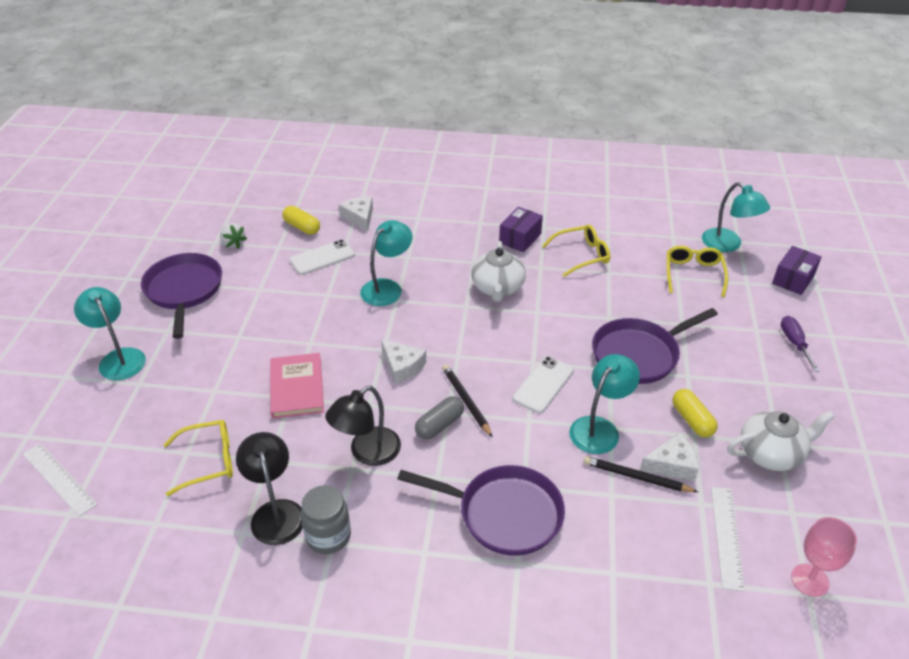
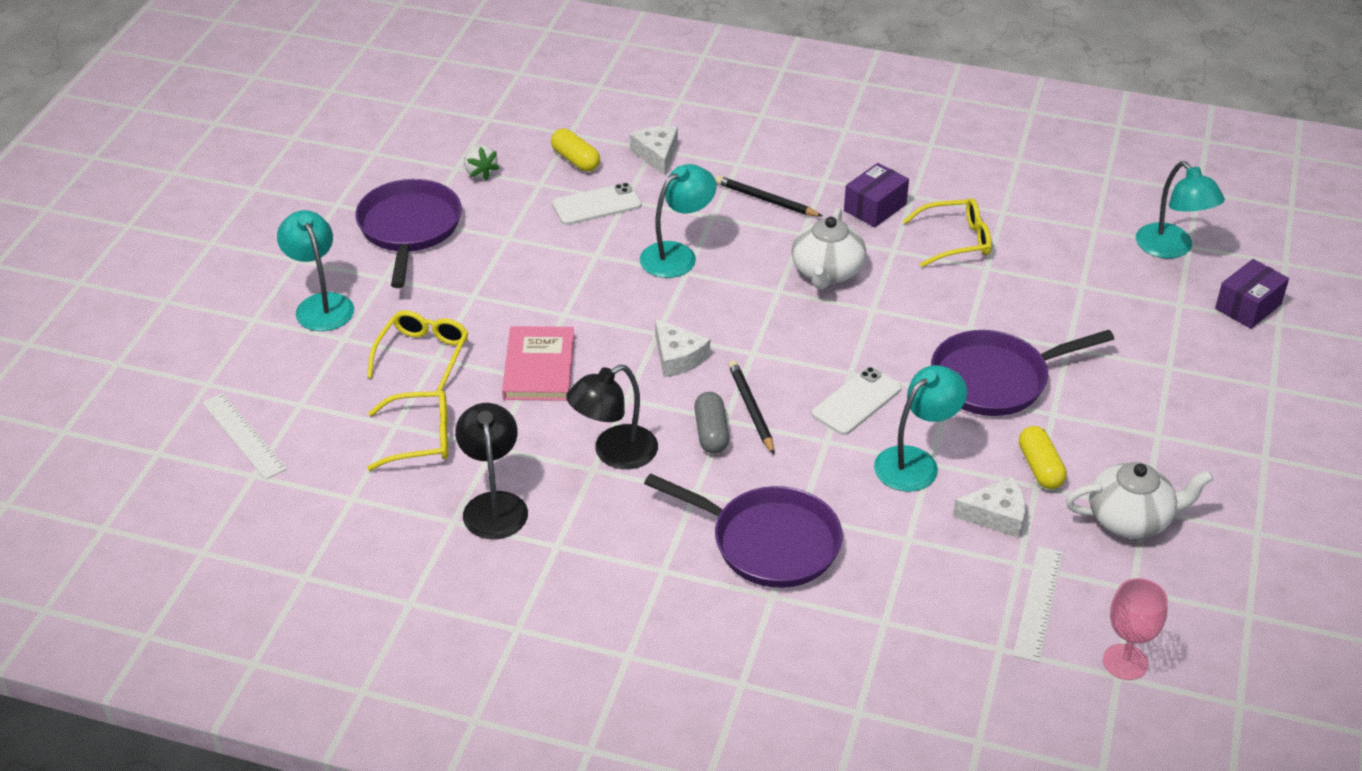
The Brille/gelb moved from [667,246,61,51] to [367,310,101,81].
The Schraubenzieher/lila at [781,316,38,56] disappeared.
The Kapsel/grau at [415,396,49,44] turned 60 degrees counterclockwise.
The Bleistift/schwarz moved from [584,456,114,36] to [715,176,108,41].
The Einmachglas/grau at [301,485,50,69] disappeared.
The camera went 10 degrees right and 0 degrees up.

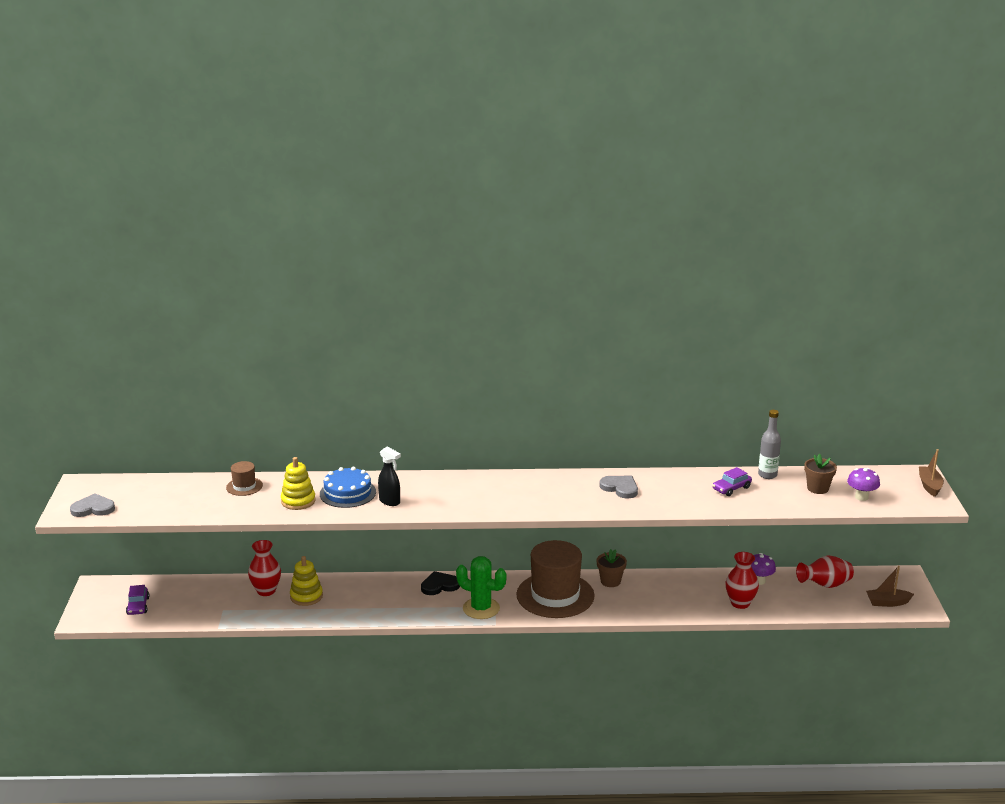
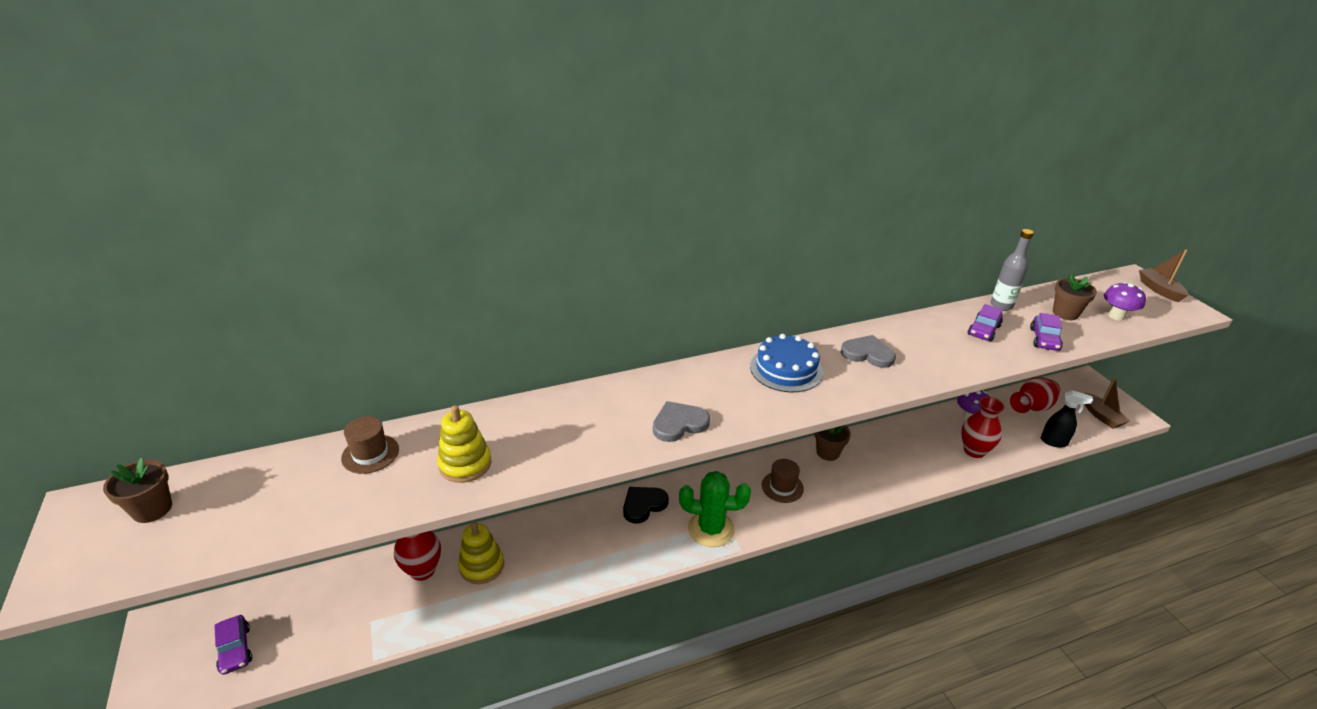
The Sprühflasche/schwarz moved from [378,447,23,59] to [1041,390,52,58].
The Kuchen/blau moved from [320,467,56,41] to [750,334,73,58].
The Herz/grau moved from [70,493,45,24] to [653,401,57,41].
The Hut/braun at [516,540,79,78] changed to 0.45 times the size.
The Boot/braun at [866,566,48,41] turned 90 degrees counterclockwise.
The Auto/lila at [1030,313,33,38] appeared.
The Blumentopf/braun at [103,458,69,65] appeared.
The camera went 20 degrees left and 10 degrees up.

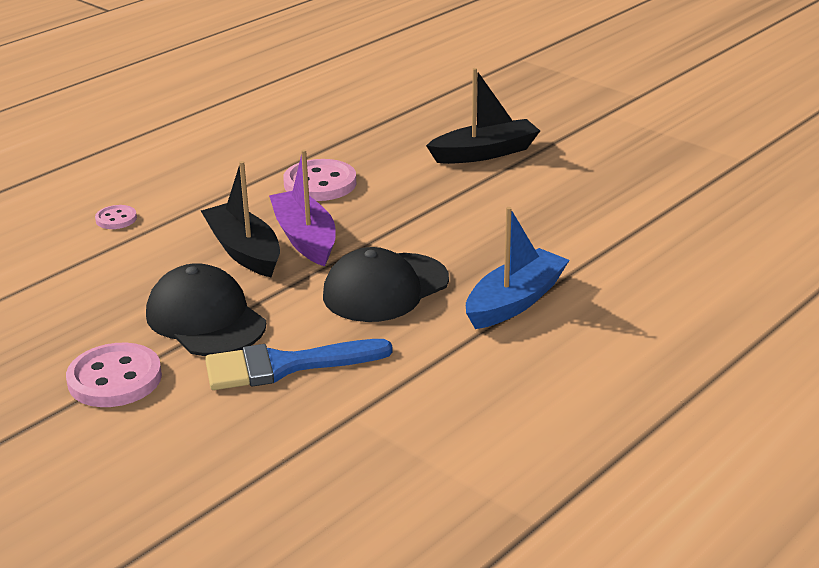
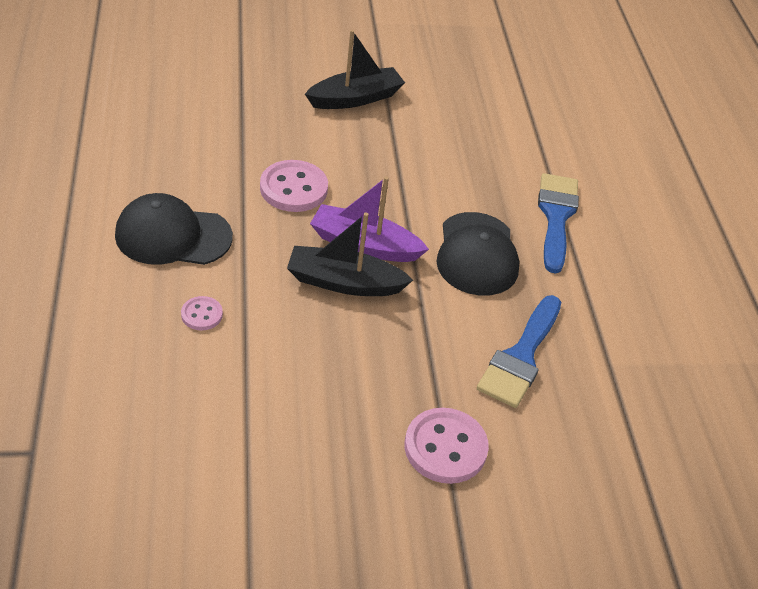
The Boot/schwarz at [426,68,114,96] turned 45 degrees clockwise.
The Boot/blau at [466,207,104,122] was replaced by the Pinsel/blau at [538,173,41,100].
The Kappe/schwarz moved from [146,263,120,93] to [115,193,118,72].
The camera went 55 degrees left and 15 degrees up.

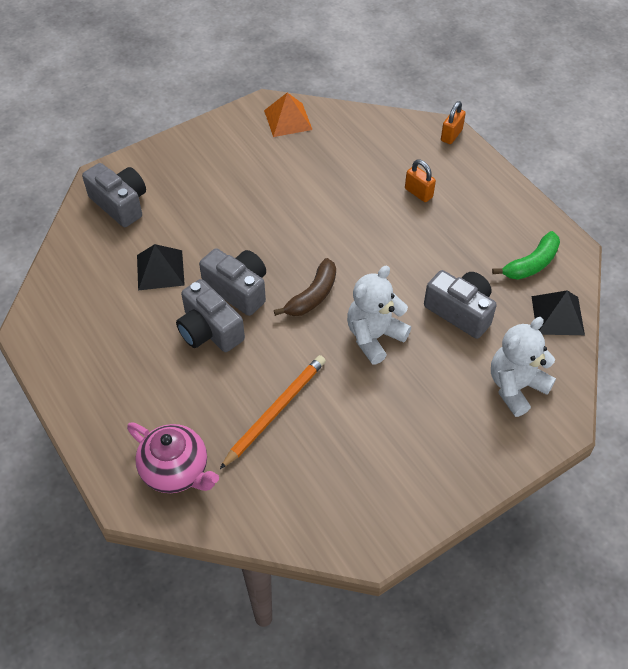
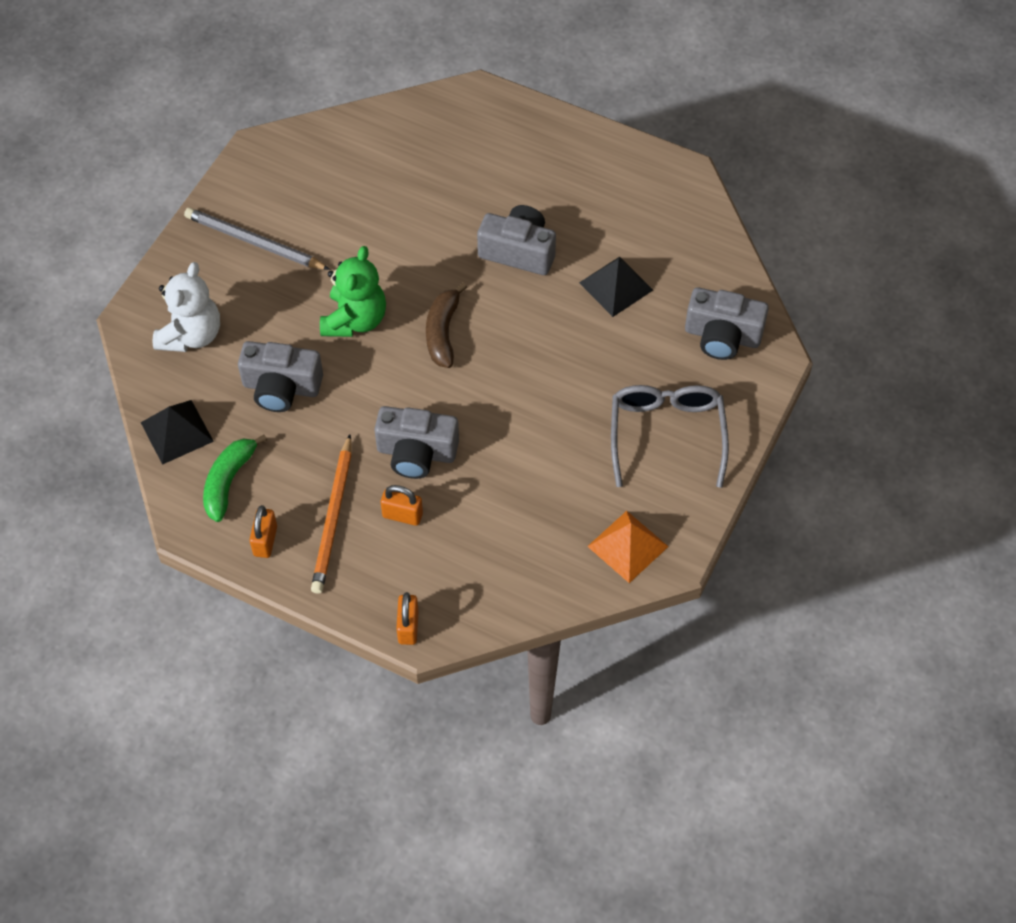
The Kamera/grau moved from [199,248,67,68] to [374,406,85,73].
The Teddybär/weiß at [347,266,64,99] became the Teddybär/grün at [320,246,66,91].
The Bleistift/orange moved from [220,355,106,114] to [311,434,41,160].
The Teekanne/rosa at [127,422,92,71] disappeared.
The Bleistift/grau at [184,208,146,62] appeared.
The Brille/grau at [611,385,118,103] appeared.
The Vorhängeschloss/orange at [249,505,28,53] appeared.
The camera went 150 degrees right and 5 degrees up.

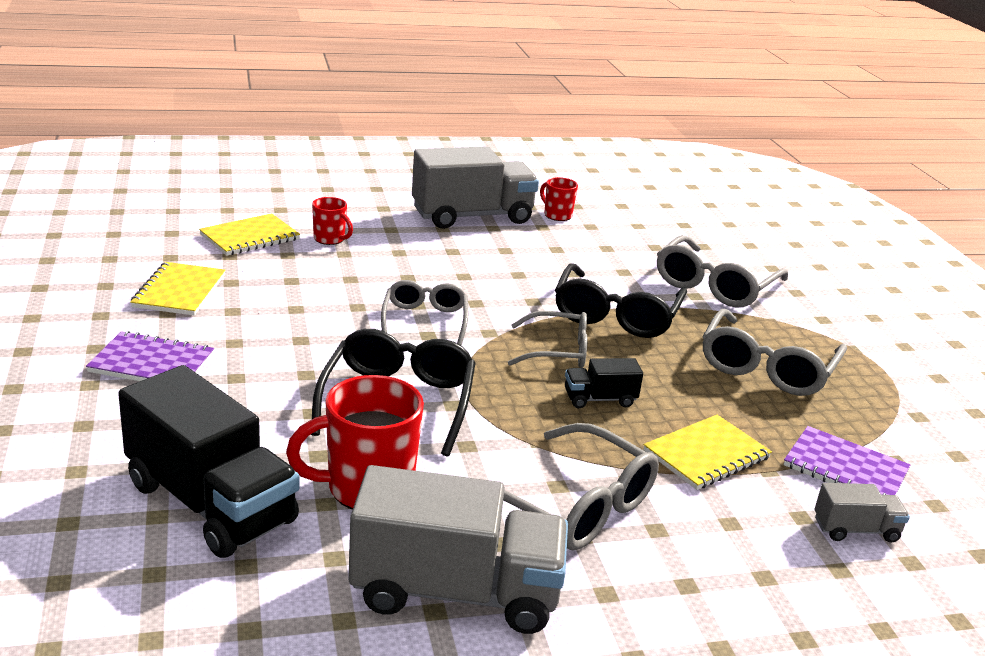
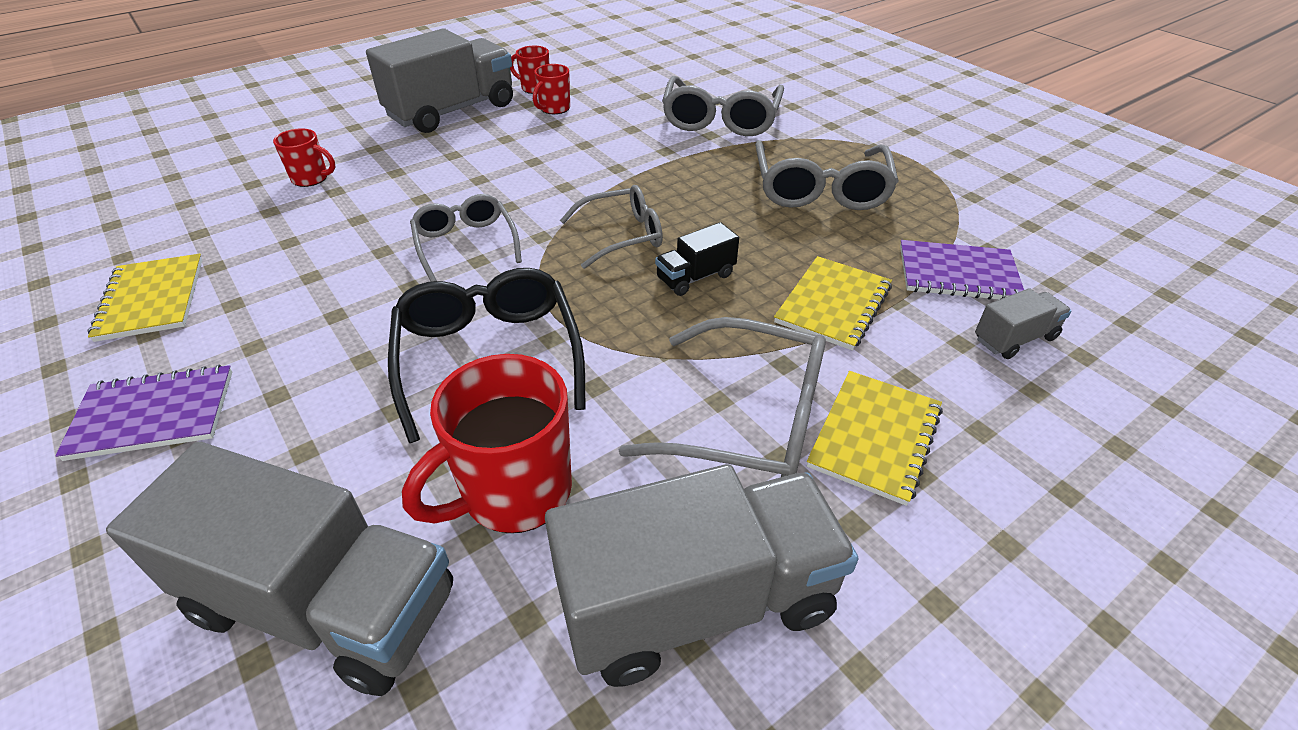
The Notizbuch/gelb moved from [199,213,101,43] to [807,371,136,135].
The Brille/schwarz at [555,263,132,75] disappeared.
The Lastwagen/schwarz at [118,365,182,193] became the Lastwagen/grau at [106,442,347,254].
The Tasse/rot at [533,64,37,50] appeared.
The camera went 20 degrees left and 15 degrees up.

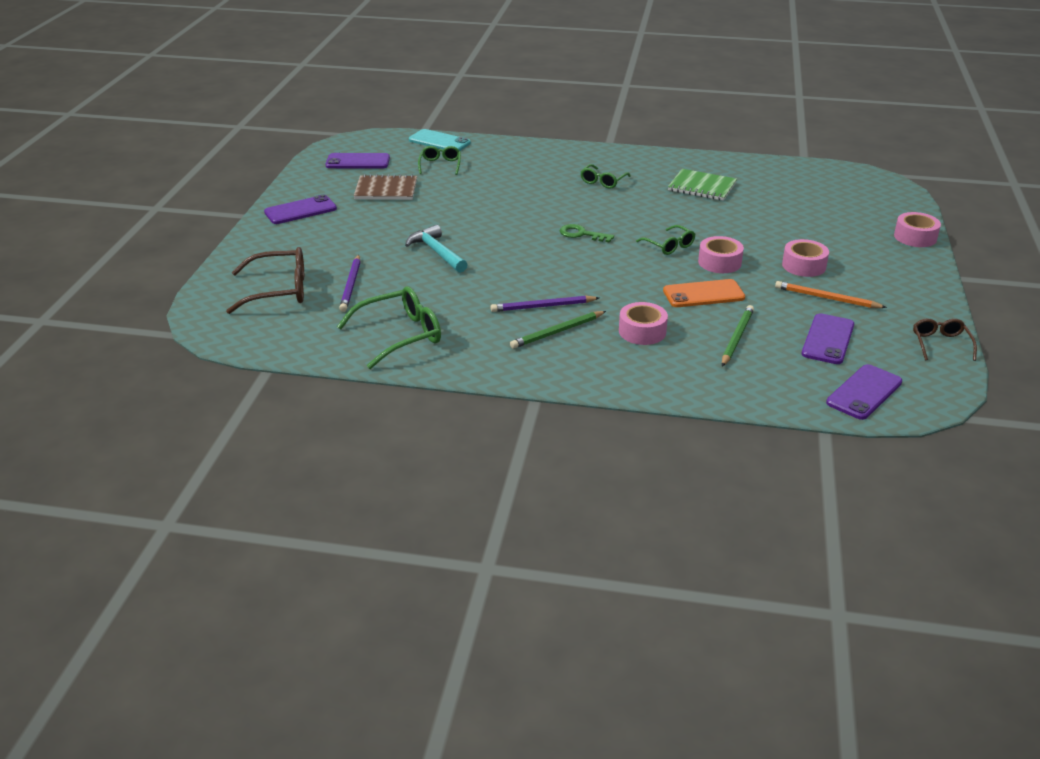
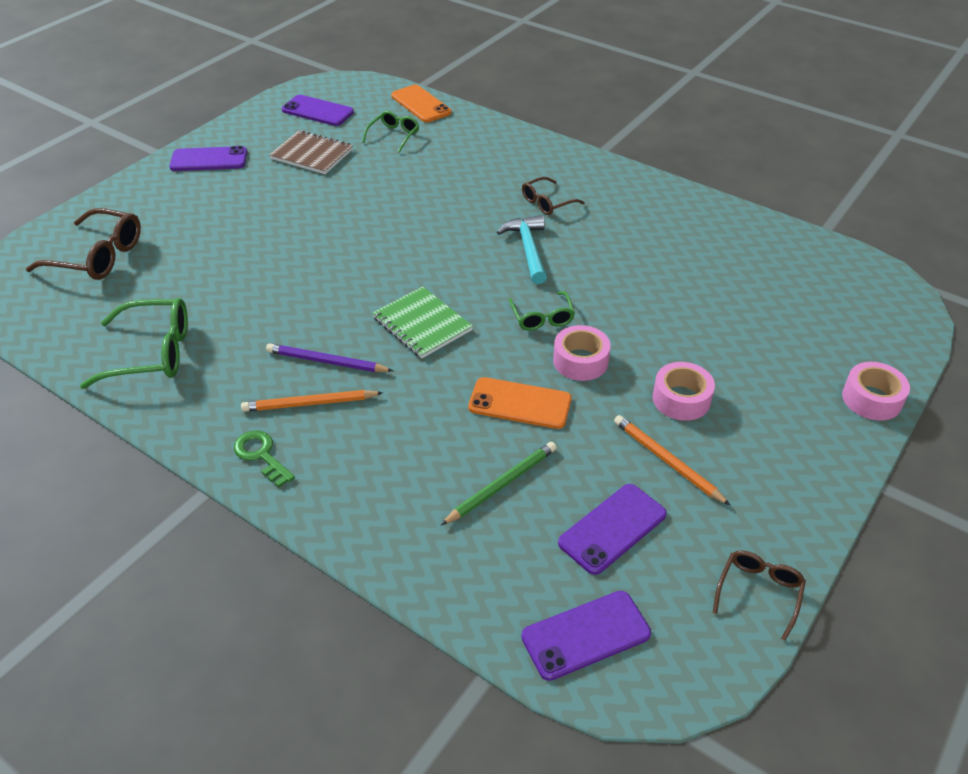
The Handy/türkis at [409,129,62,22] became the Handy/orange at [391,85,61,37].
The Brille/grün at [580,164,51,25] became the Brille/braun at [522,177,63,38].
The Notizbuch/grün moved from [668,169,69,32] to [372,287,101,71].
The Schlüssel/grün moved from [560,224,54,19] to [234,430,61,57].
The Hammer/türkis moved from [405,225,63,48] to [497,215,50,69].
The Bleistift/lila at [339,255,21,57] disappeared.
The Klebeband/rosa at [619,302,49,43] disappeared.
The Bleistift/grün at [510,311,96,38] became the Bleistift/orange at [241,390,142,22].
The camera went 25 degrees right and 10 degrees up.

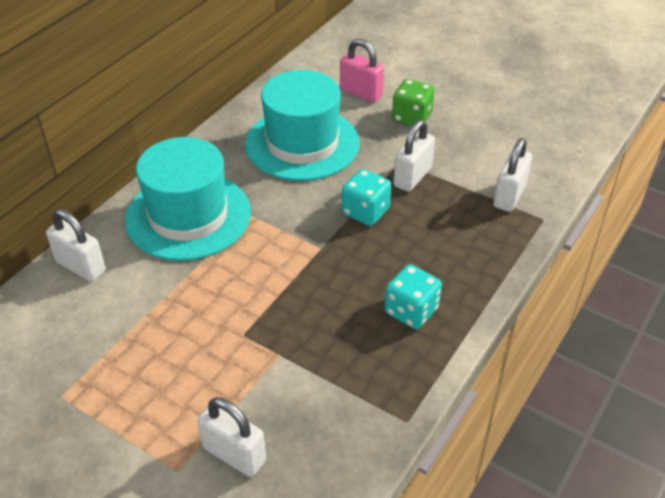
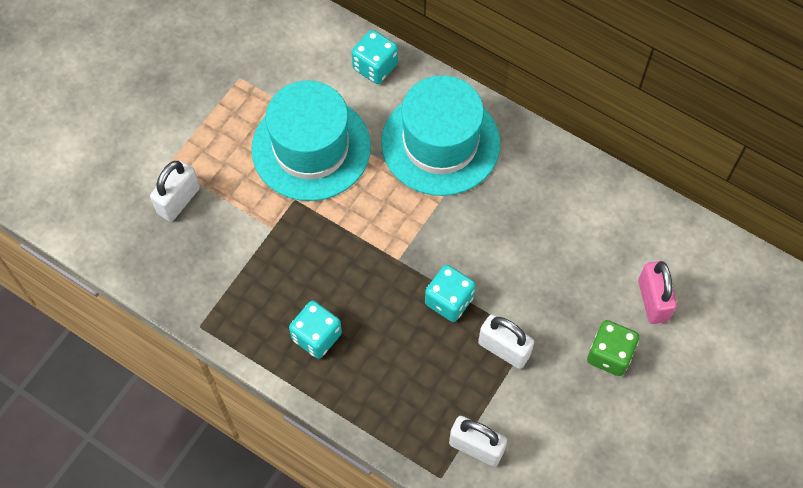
The Vorhängeschloss/rosa at [340,39,44,64] turned 45 degrees counterclockwise.
The Hut/türkis moved from [245,70,114,111] to [251,80,120,121].
The Vorhängeschloss/weiß at [46,209,60,73] was replaced by the Spielwürfel/türkis at [352,30,46,54].
The camera went 90 degrees right and 20 degrees up.

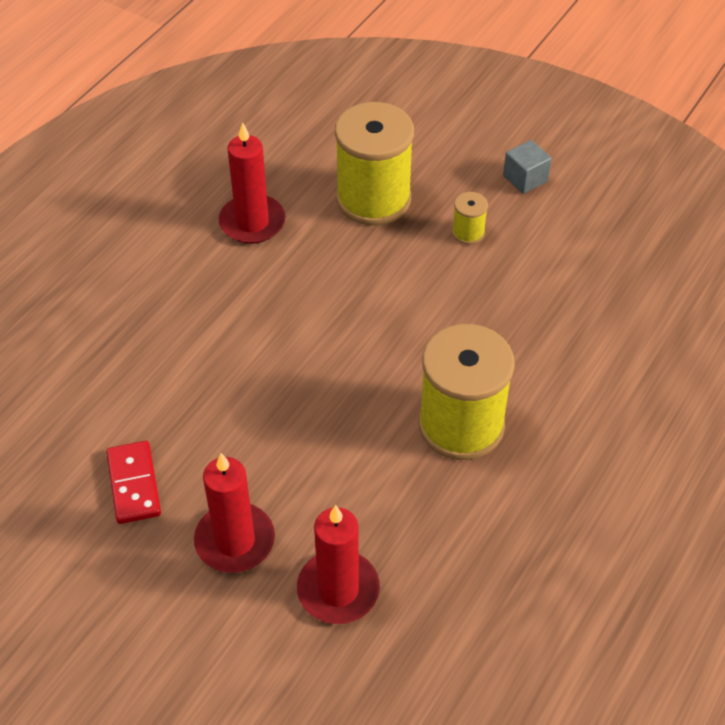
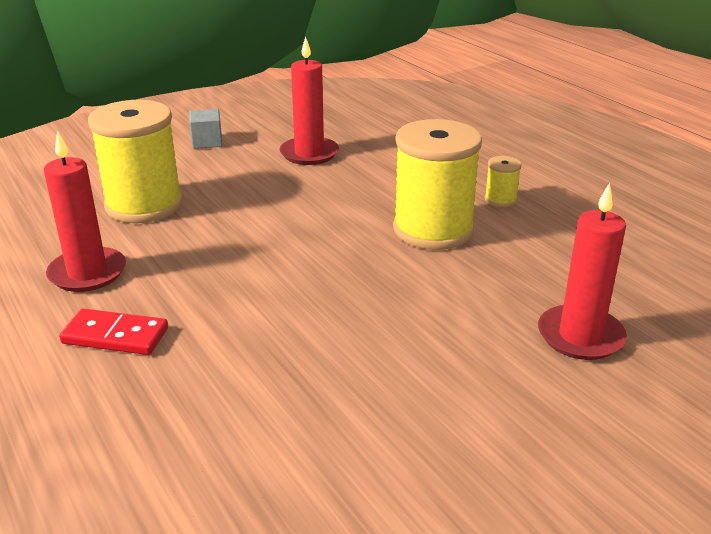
The Garnrolle/gelb moved from [452,192,36,53] to [485,156,37,51].
The Dominostein/rot moved from [106,441,55,83] to [59,308,109,47].
The Kerze/rot moved from [194,453,81,120] to [280,37,59,128].
The camera went 65 degrees left and 20 degrees down.

